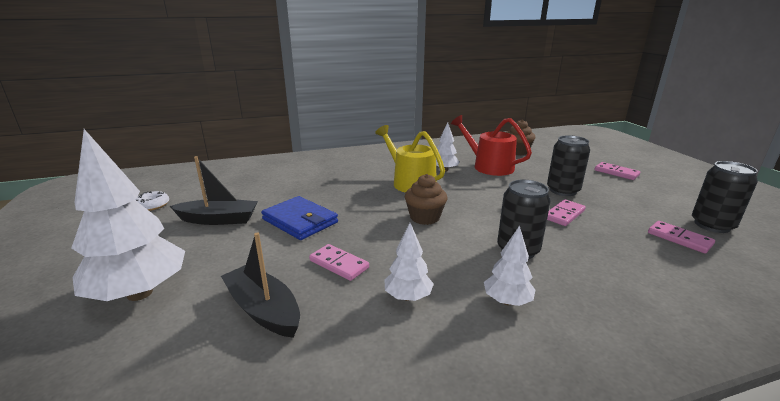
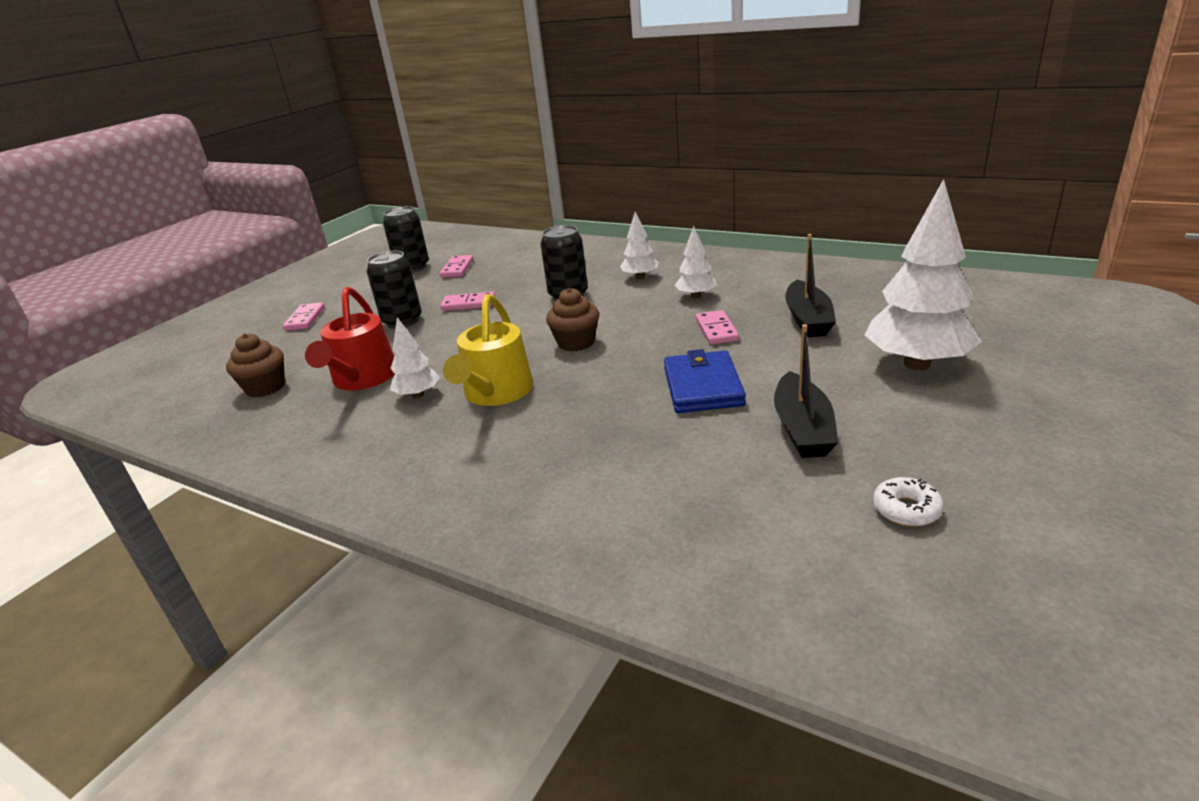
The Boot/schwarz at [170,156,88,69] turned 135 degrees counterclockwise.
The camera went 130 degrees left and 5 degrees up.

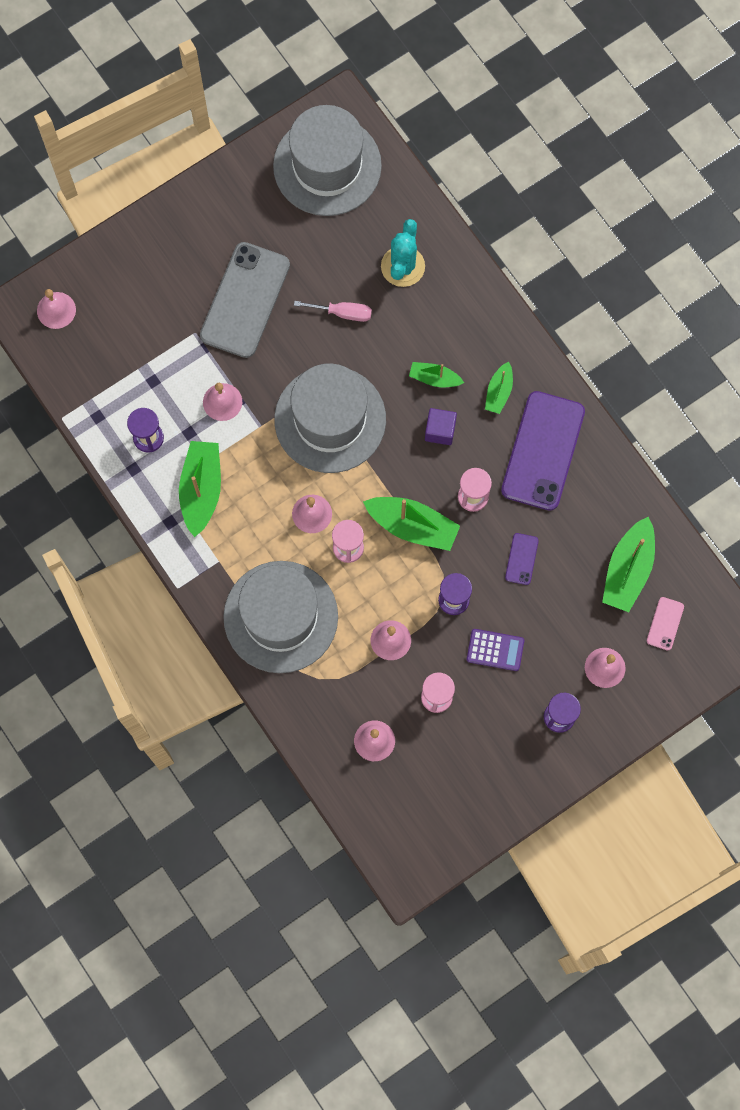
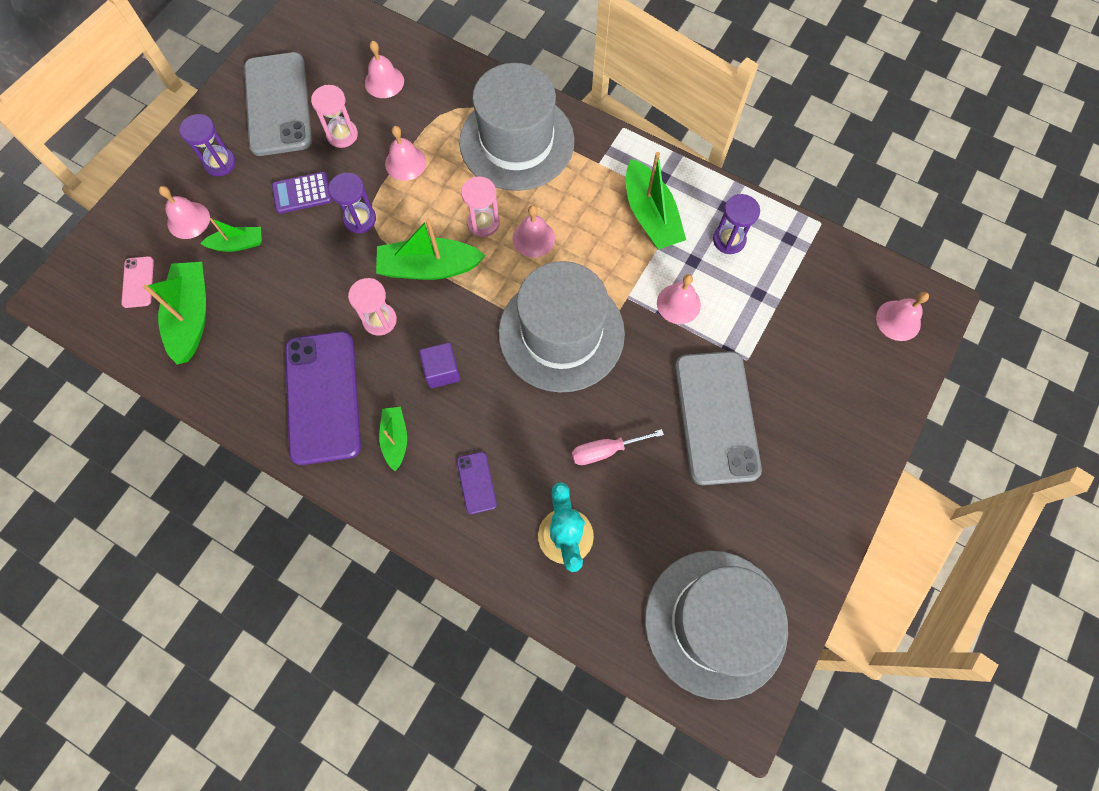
The Boot/grün moved from [409,362,55,25] to [200,218,62,34].
The Handy/lila moved from [505,533,34,52] to [457,452,40,62].
The Handy/grau at [244,52,68,104] appeared.
The camera went 155 degrees right and 5 degrees down.

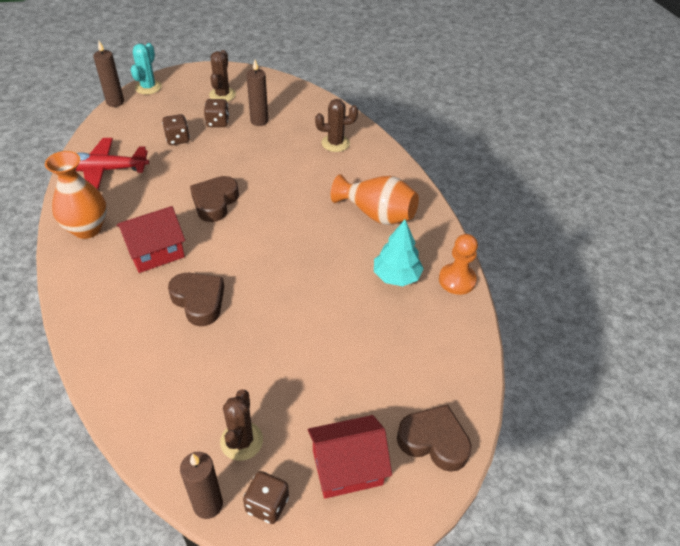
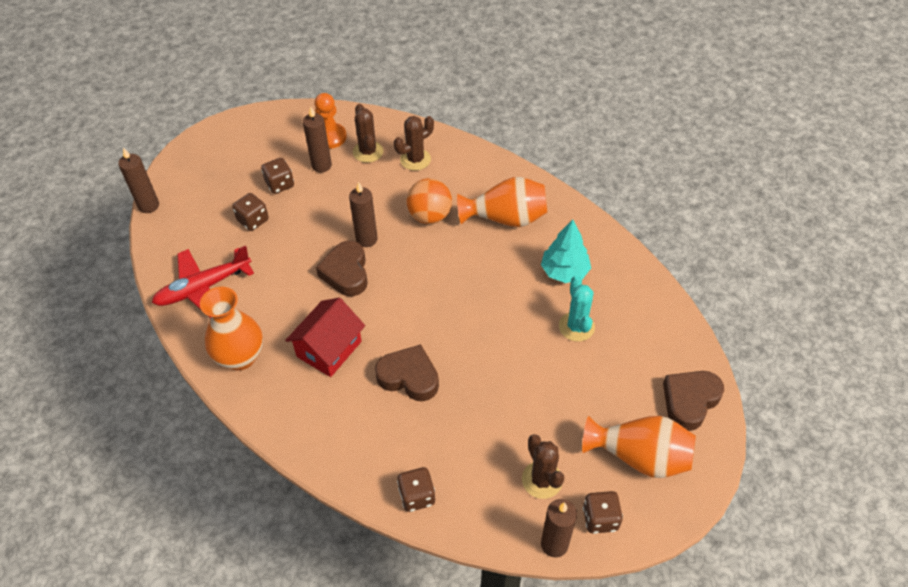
The Kaktus/türkis moved from [131,43,31,52] to [559,276,36,66].
The Kaktus/braun moved from [209,50,27,52] to [353,104,30,59].
The Bauer/orange moved from [439,234,39,61] to [315,93,32,56].
The Herz/braun at [397,405,75,67] turned 45 degrees counterclockwise.
The Haus/rot at [308,415,84,84] was replaced by the Vase/orange at [582,416,114,62].
The Ball/orange at [407,178,45,46] appeared.
The Kerze/braun at [349,182,28,65] appeared.
The Spielwürfel/braun at [397,467,38,45] appeared.
The camera went 25 degrees left and 5 degrees up.

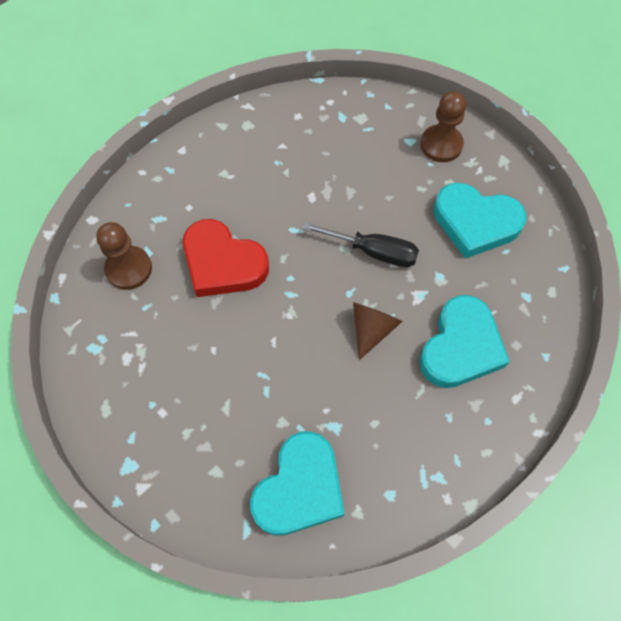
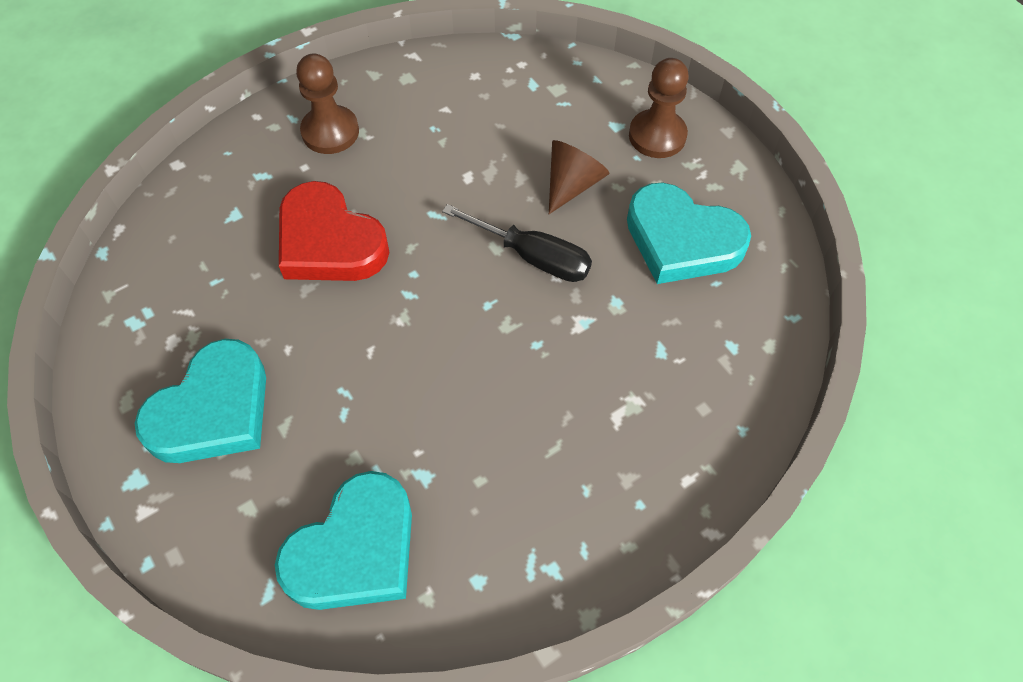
The Bauer/braun moved from [96,222,56,68] to [296,54,63,100].
The Herz/türkis moved from [419,295,91,93] to [134,339,132,124].
The Kegel/braun moved from [353,302,50,58] to [549,140,60,74].
The camera went 10 degrees right and 5 degrees down.

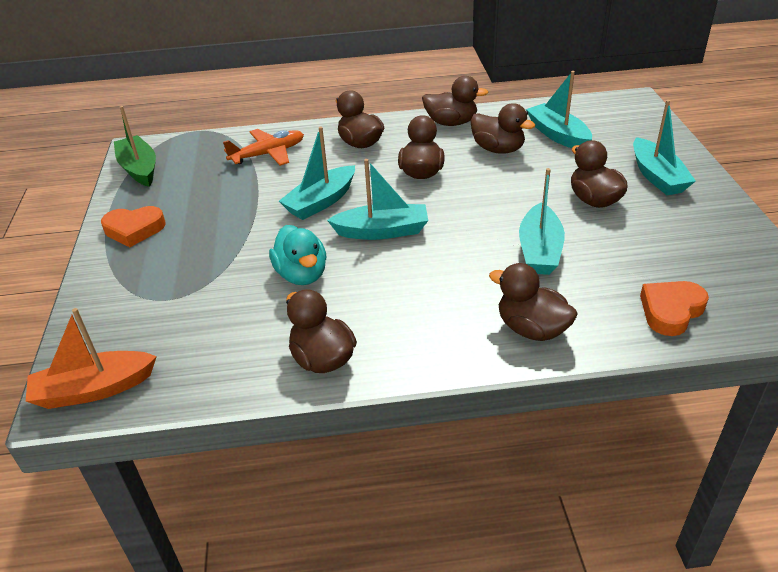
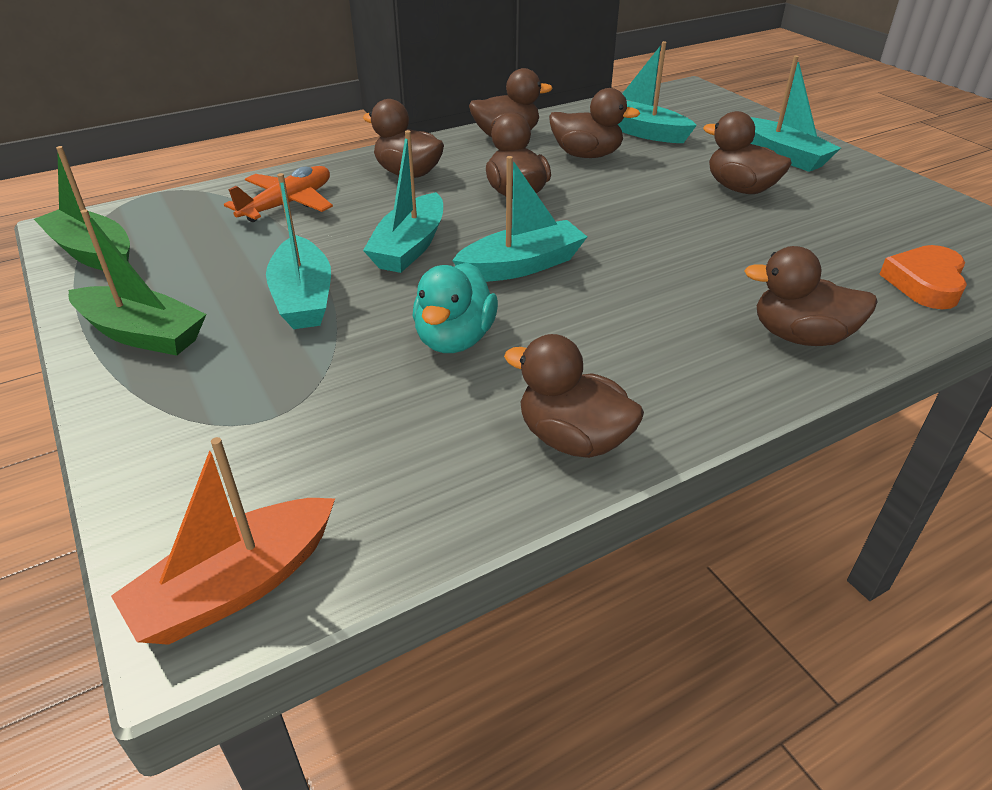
The Boot/türkis moved from [519,168,46,107] to [266,173,65,156].
The Herz/orange at [101,206,65,41] was replaced by the Boot/grün at [69,209,137,147].
The Ente/türkis at [269,225,58,60] turned 60 degrees clockwise.
The camera went 25 degrees left and 0 degrees up.

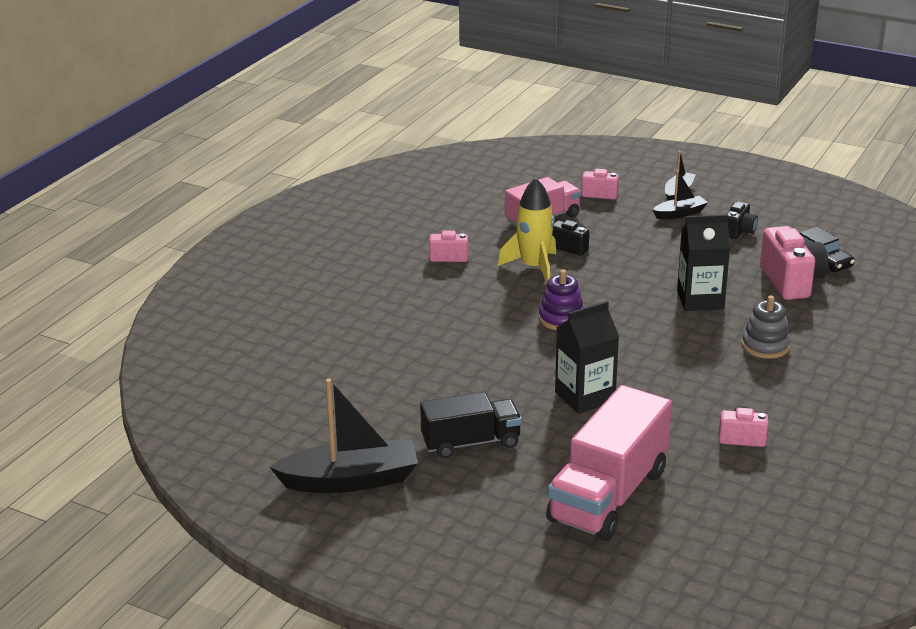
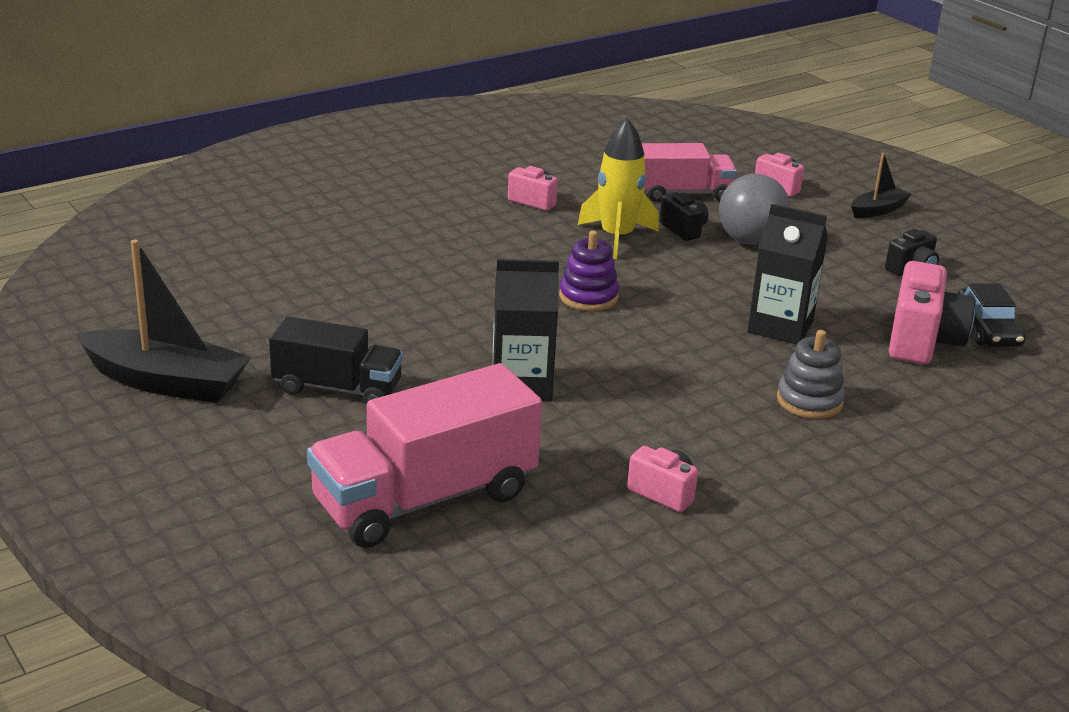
The Boot/schwarz at [653,170,55,49] disappeared.
The Ball/grau at [719,174,71,71] appeared.
The camera went 25 degrees right and 0 degrees up.

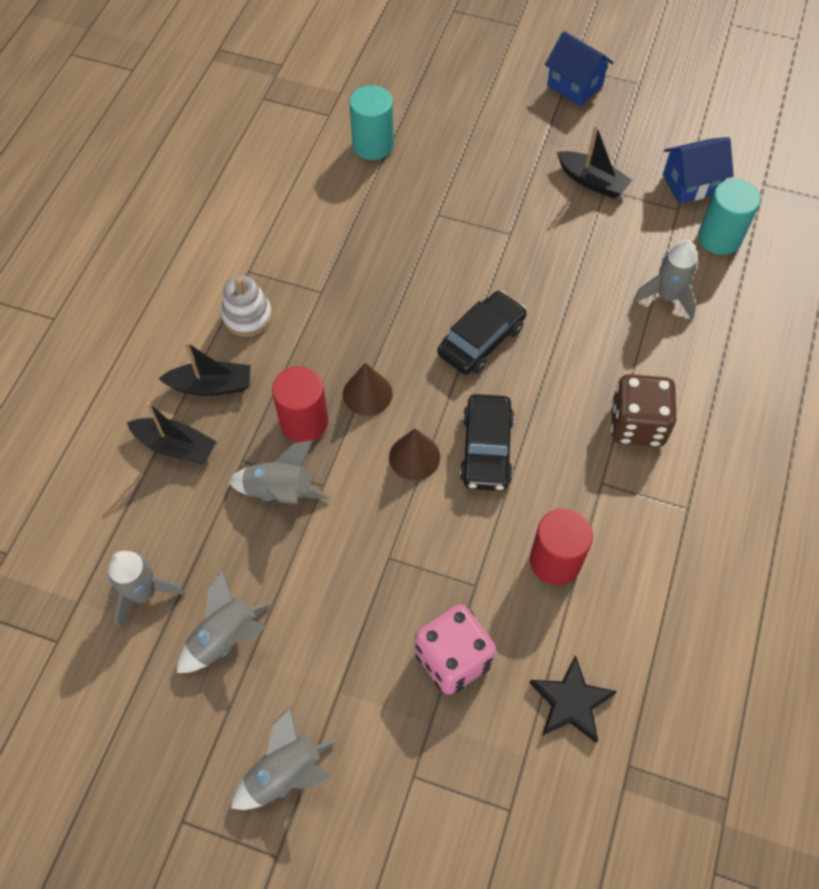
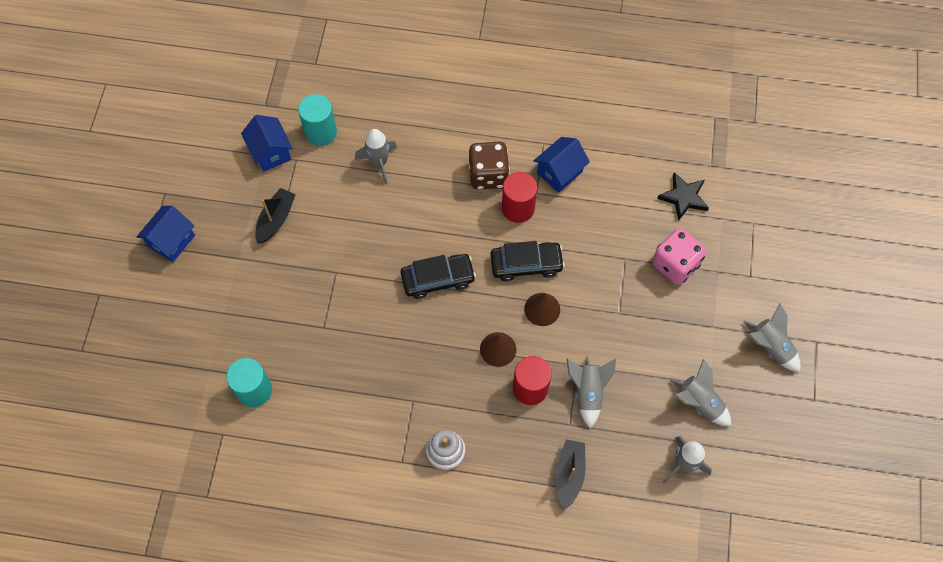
The Auto/schwarz at [437,291,90,84] turned 135 degrees clockwise.
The Boot/schwarz at [158,342,93,54] disappeared.
The Vollzylinder/rot moved from [530,508,63,77] to [502,172,35,51].
The Haus/blau at [534,137,56,56] appeared.
The camera went 100 degrees left and 5 degrees up.

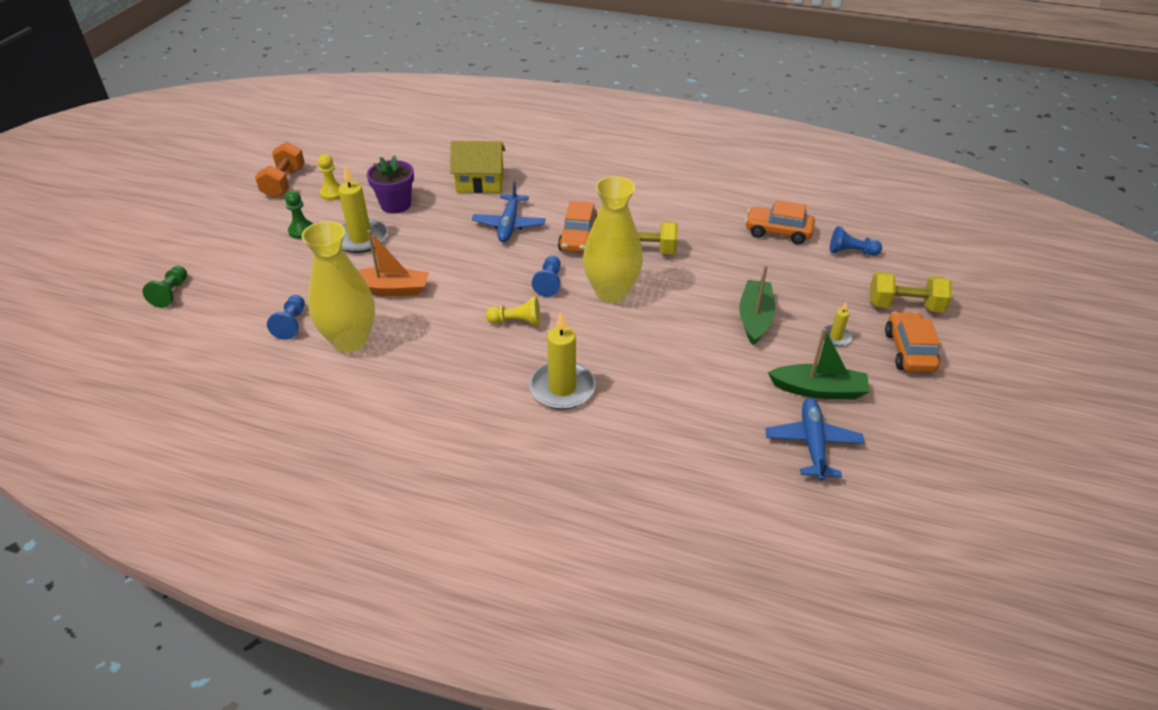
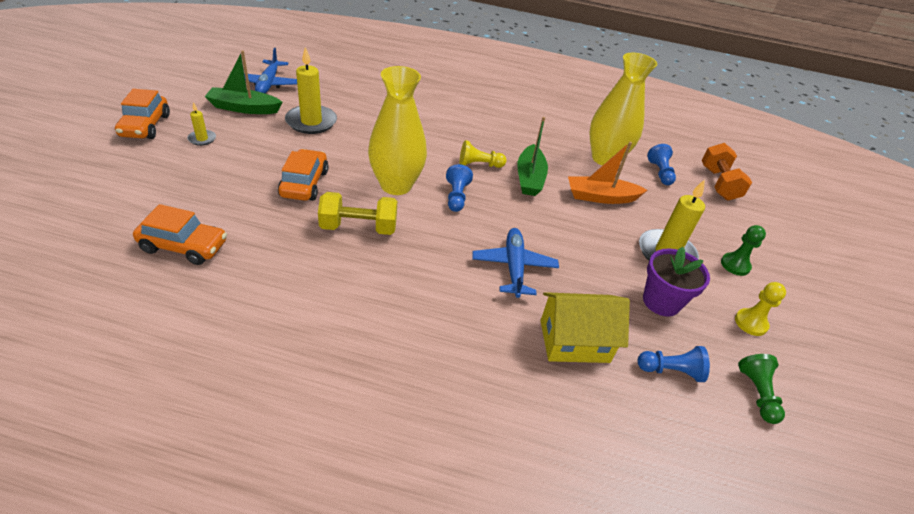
The Hantel/orange moved from [255,142,50,56] to [702,143,50,58].
The Auto/orange moved from [558,201,39,52] to [278,149,51,52].
The Bauer/blau moved from [830,226,52,30] to [638,346,72,36].
The Boot/grün moved from [739,265,36,80] to [517,117,31,79].
The Bauer/grün moved from [142,266,45,42] to [738,354,47,70].
The Hantel/gelb at [870,271,82,41] disappeared.
The Kerze/gelb moved from [529,312,67,98] to [285,47,52,87].
The camera went 170 degrees right and 0 degrees up.

